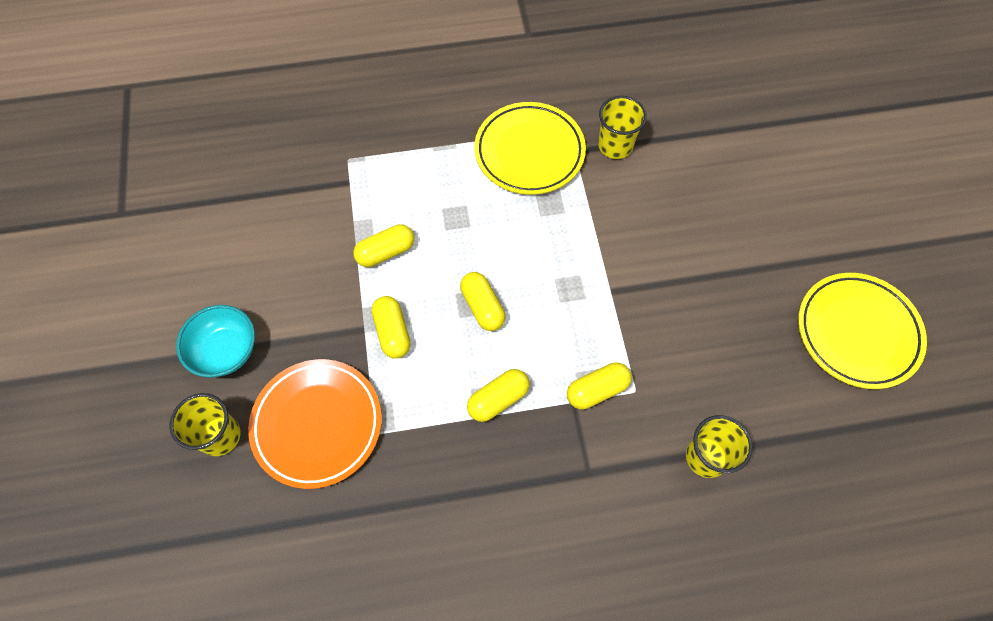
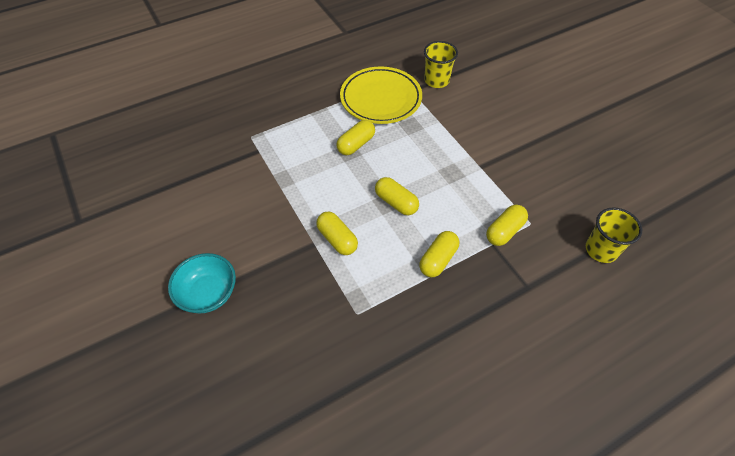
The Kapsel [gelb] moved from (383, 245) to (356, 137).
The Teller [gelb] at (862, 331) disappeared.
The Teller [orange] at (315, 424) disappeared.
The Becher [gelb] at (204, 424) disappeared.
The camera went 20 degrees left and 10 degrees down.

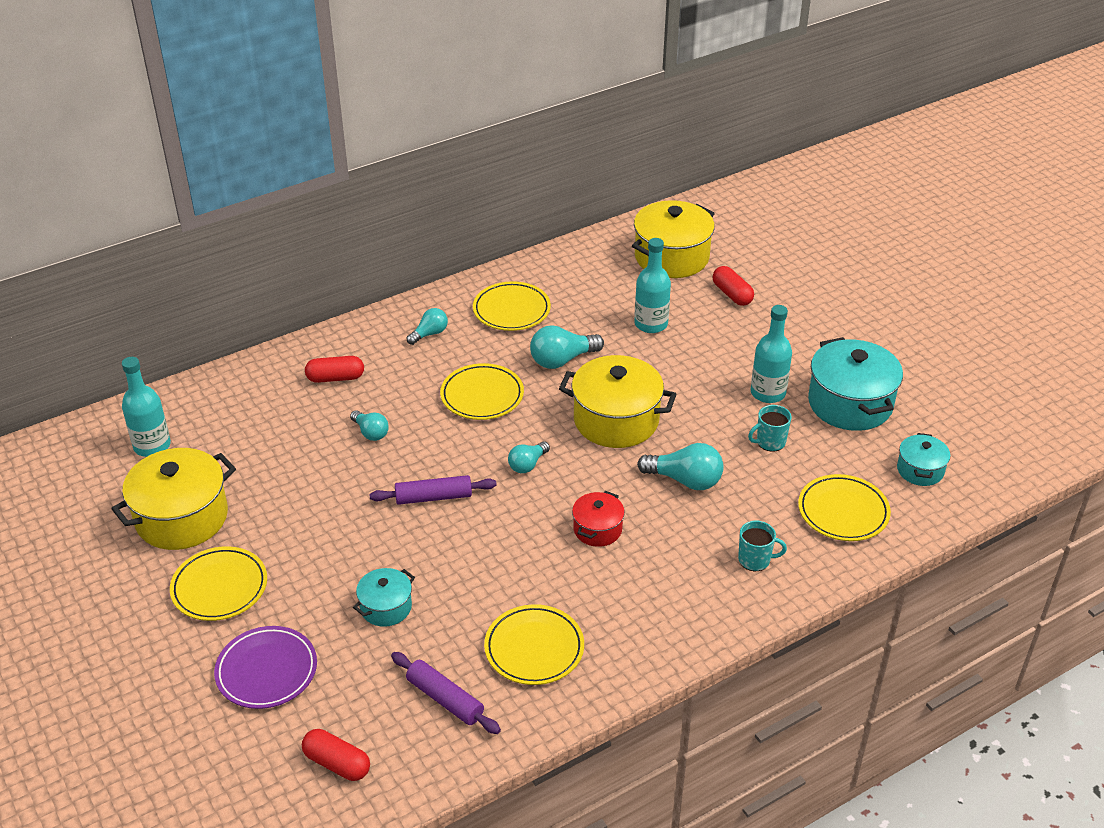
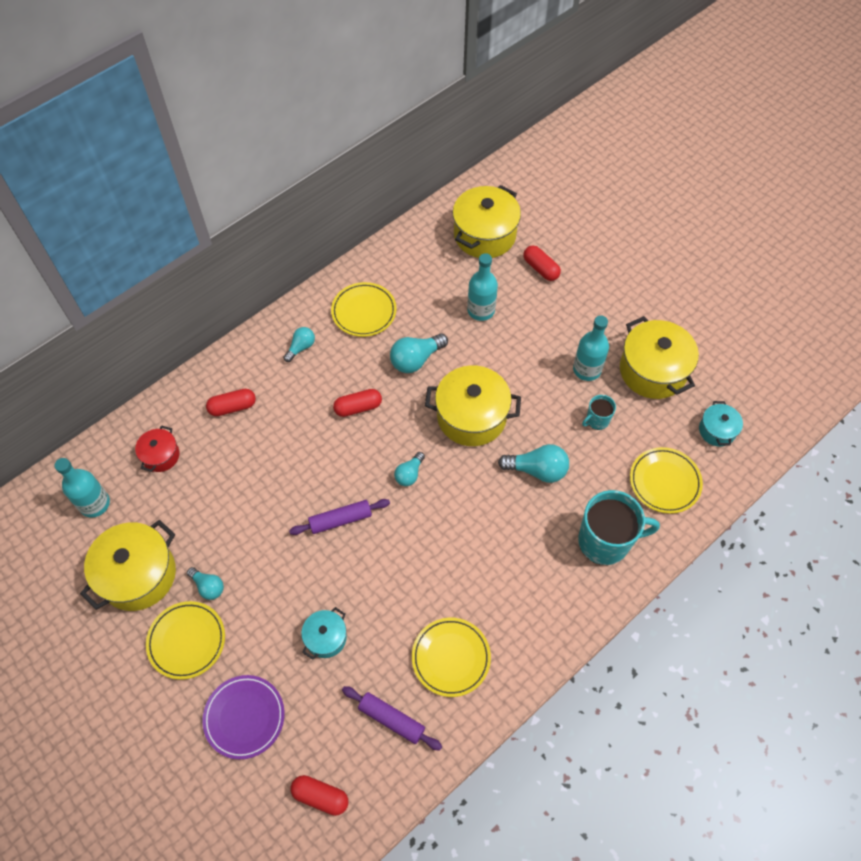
The Kochtopf [türkis] at (855, 384) became the Kochtopf [gelb] at (659, 357).
The Teller [gelb] at (482, 391) was replaced by the Kapsel [rot] at (357, 403).
The Glühbirne [türkis] moved from (369, 425) to (205, 583).
The Kochtopf [rot] moved from (598, 519) to (157, 448).
The Tasse [türkis] at (762, 546) changed to 2.05 times the size.
The camera went 10 degrees left and 20 degrees up.

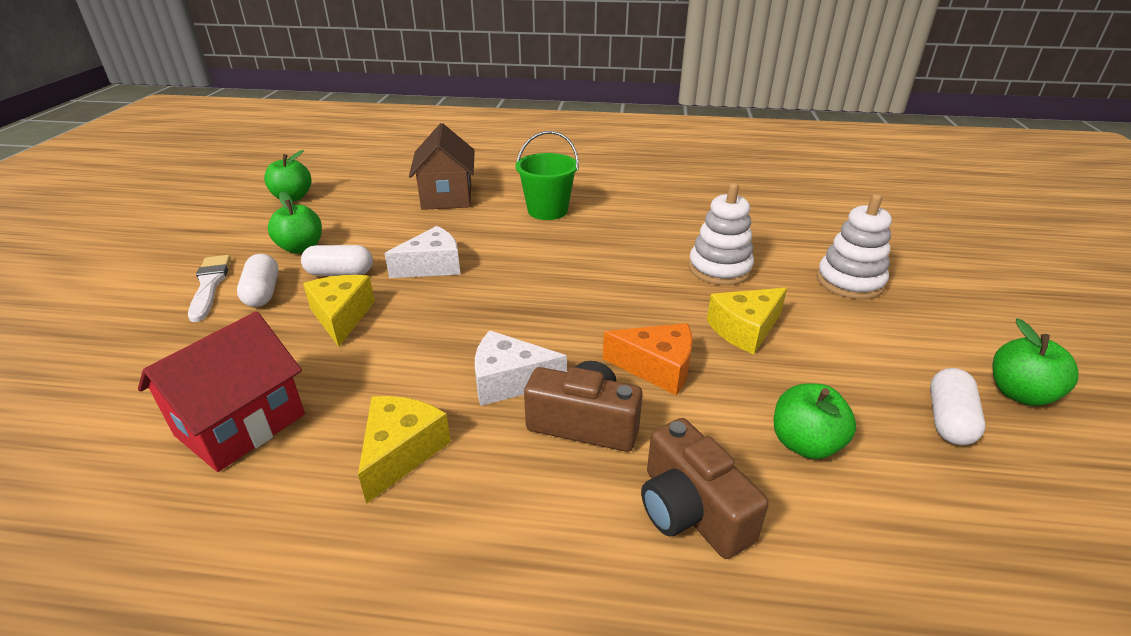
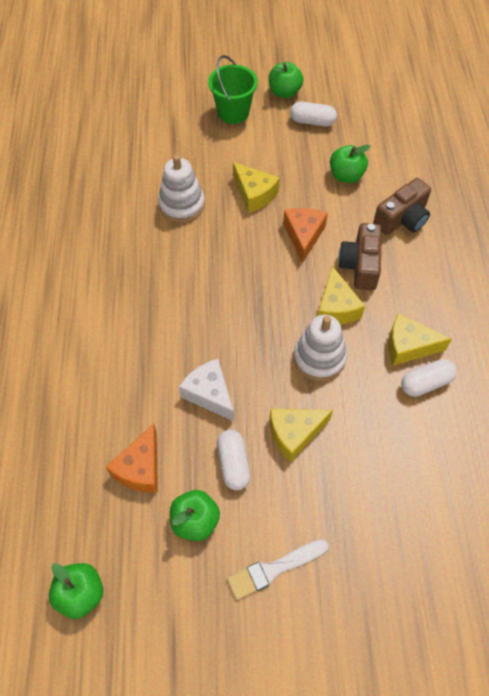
The Haus [braun] at (442, 166) disappeared.
The Eimer [grün] moved from (547, 175) to (233, 89).
The Stapelspielzeug [weiß] moved from (854, 246) to (320, 348).
The Kapsel [weiß] moved from (258, 280) to (429, 378).
The Haus [rot] at (221, 392) disappeared.
The Käse [weiß] at (521, 368) became the Käse [gelb] at (341, 295).
The Käse [orange] at (132, 458) appeared.
The camera went 100 degrees left and 25 degrees up.

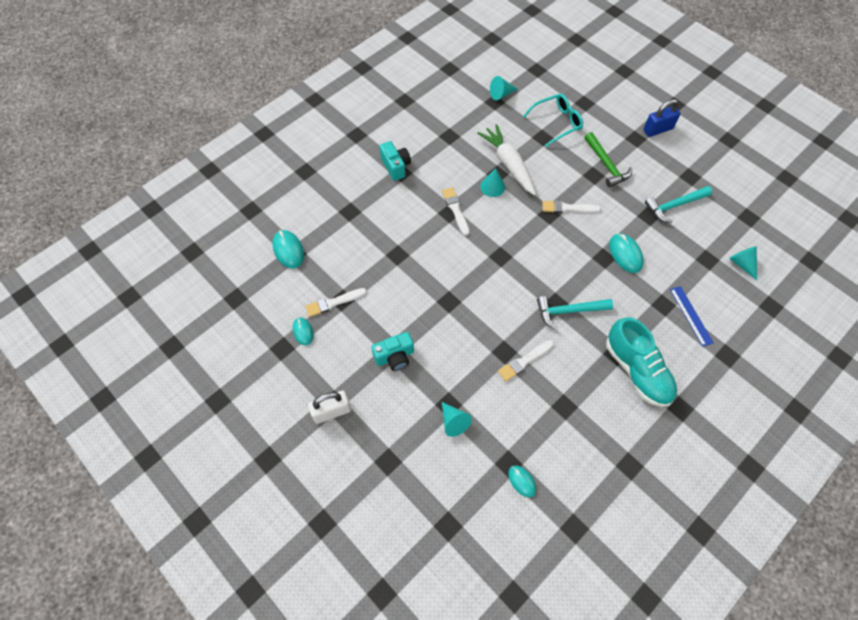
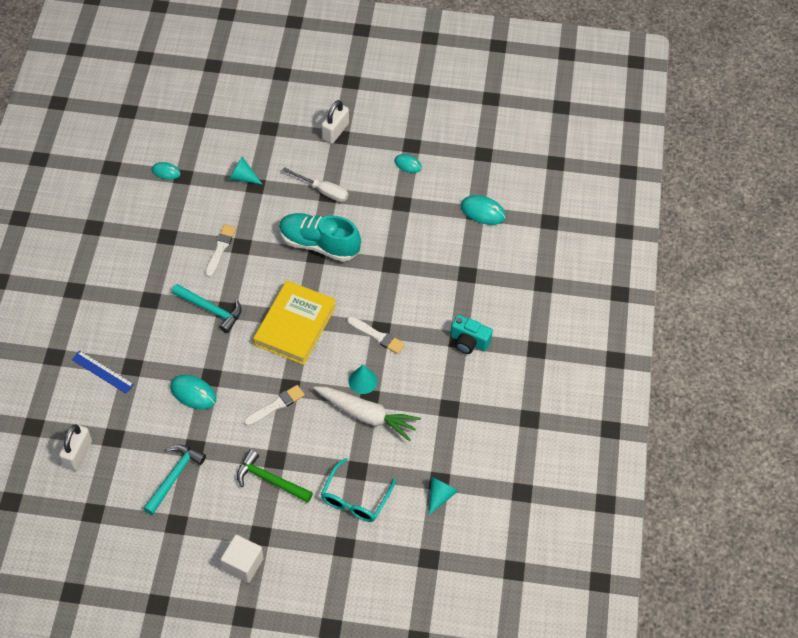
The Vorhängeschloss [blau] at (662, 118) was replaced by the Kubus [weiß] at (242, 559).
The Kegel [türkis] at (743, 263) was replaced by the Vorhängeschloss [weiß] at (75, 447).
The Pinsel [weiß] at (336, 302) disappeared.
The Hammer [türkis] at (575, 312) turned 75 degrees clockwise.
The Schuh [türkis] moved from (641, 362) to (320, 237).
The Kamera [türkis] at (392, 351) was replaced by the Schraubenzieher [weiß] at (315, 184).
The Buch [gelb] at (294, 322) appeared.
The camera went 140 degrees right and 5 degrees down.

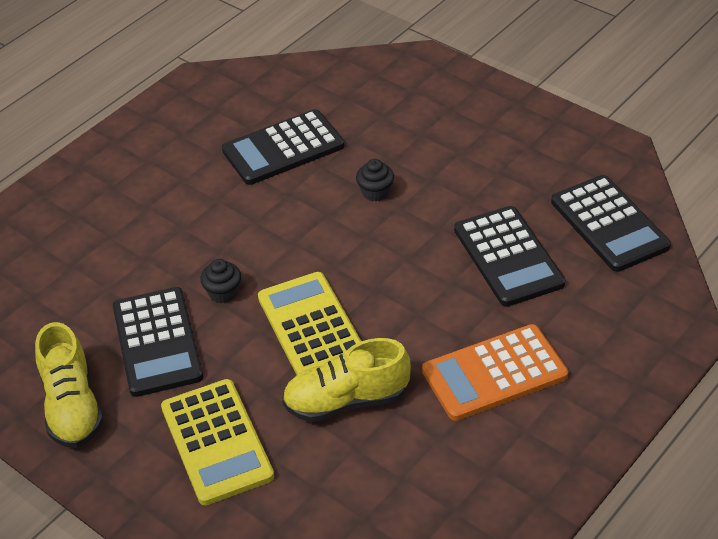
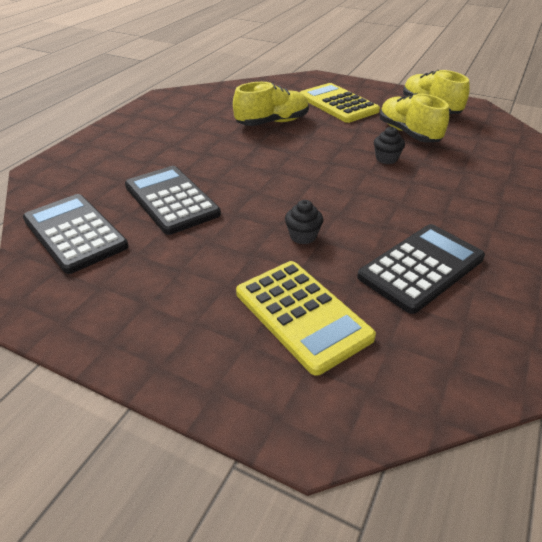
The Taschenrechner [gelb] moved from (309, 323) to (306, 318).
The Taschenrechner [schwarz] at (158, 342) was replaced by the Schuh [gelb] at (414, 117).
The Taschenrechner [orange] at (495, 372) disappeared.
The camera went 165 degrees right and 5 degrees down.

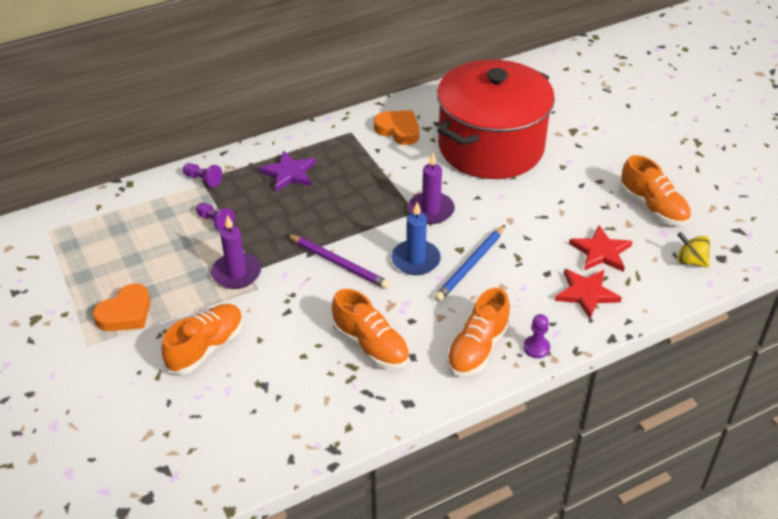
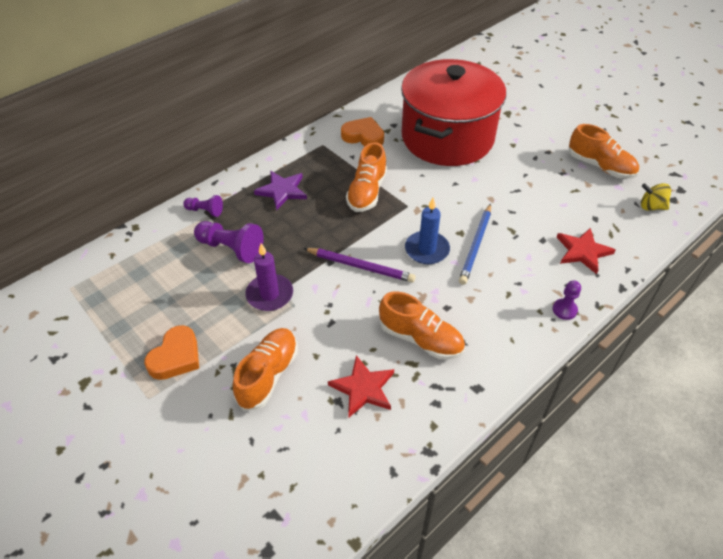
The Kerze [lila] at (431, 188) disappeared.
The Bauer [lila] at (215, 217) changed to 1.72 times the size.
The Stern [rot] moved from (601, 248) to (361, 386).
The Schuh [orange] moved from (479, 332) to (366, 177).
The camera went 15 degrees left and 5 degrees up.

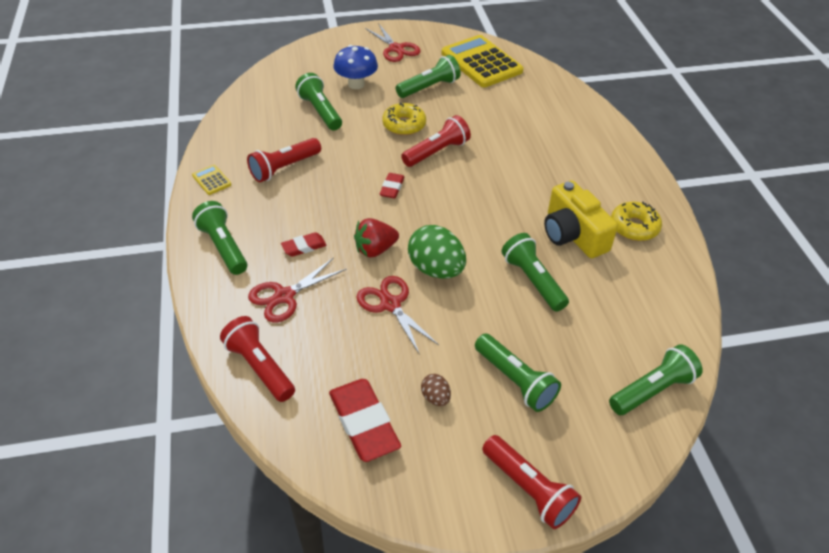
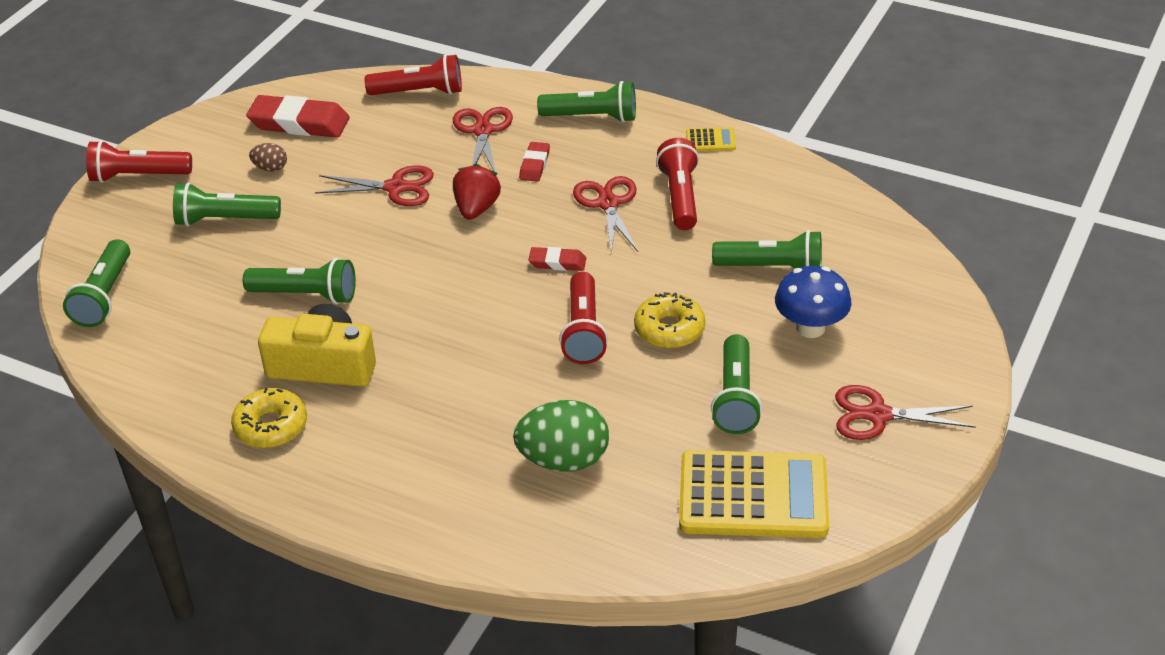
The Radiergummi [rot] at (392, 186) turned 45 degrees counterclockwise.
The Ei [grün] moved from (437, 252) to (561, 436).
The Schere [rot] at (605, 214) appeared.
The camera went 130 degrees right and 5 degrees down.

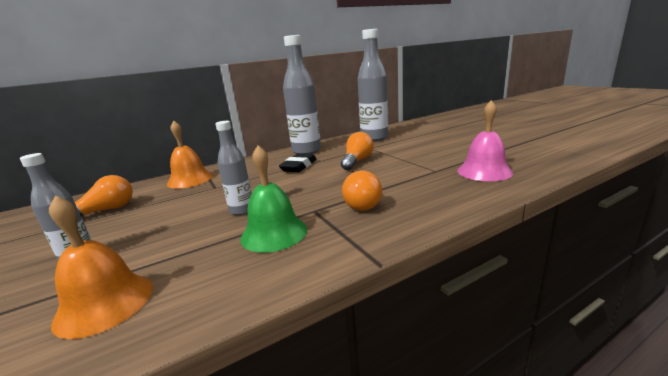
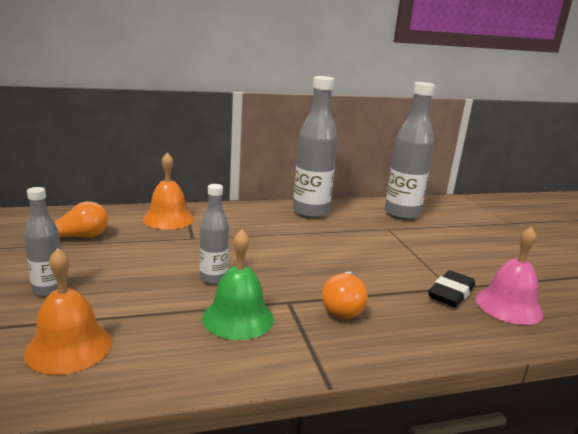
The Glühbirne [orange] at (357, 151) disappeared.
The Radiergummi [schwarz] moved from (298, 162) to (451, 288).
The camera went 10 degrees right and 0 degrees up.

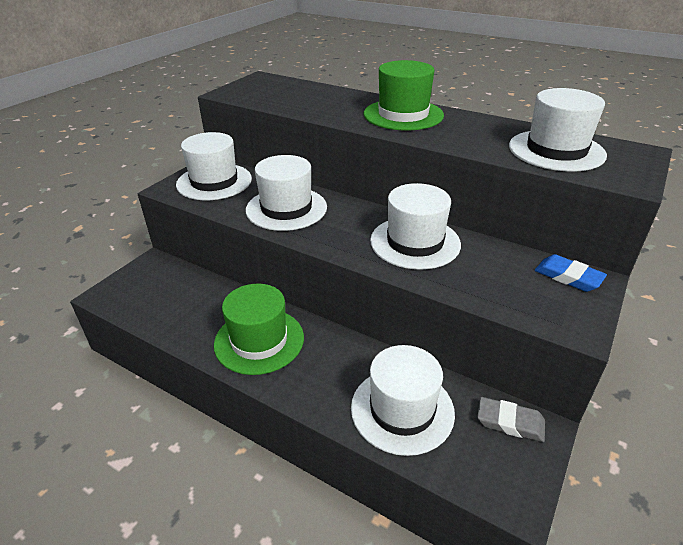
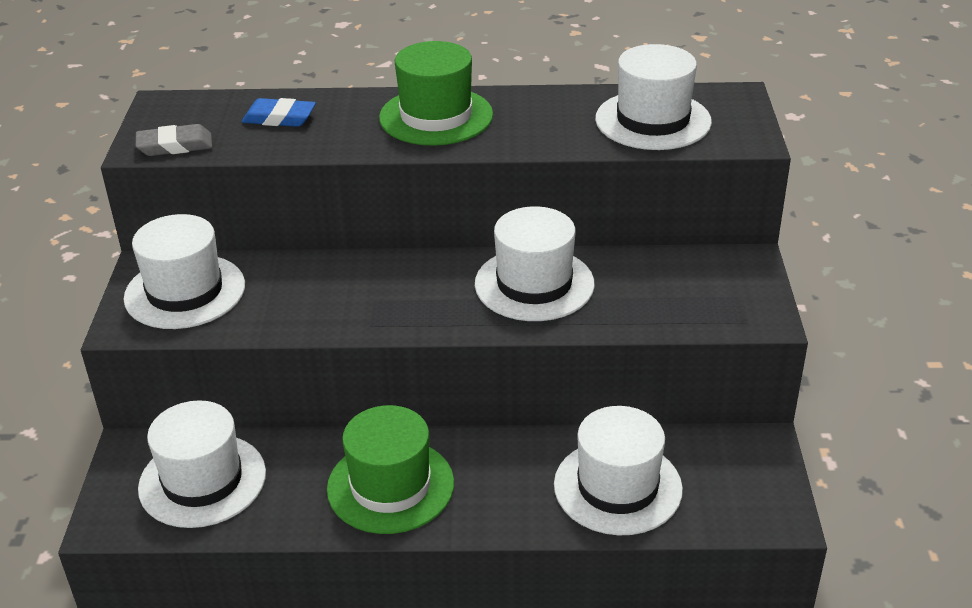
The Hut [weiß] moved from (286, 193) to (202, 464).
The Radiergummi [blau] moved from (571, 273) to (279, 112).
The Radiergummi [grau] moved from (511, 419) to (174, 140).
The camera went 30 degrees left and 0 degrees up.

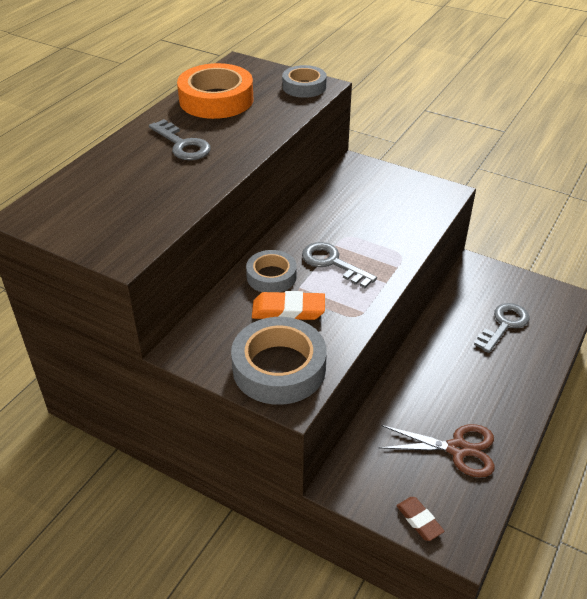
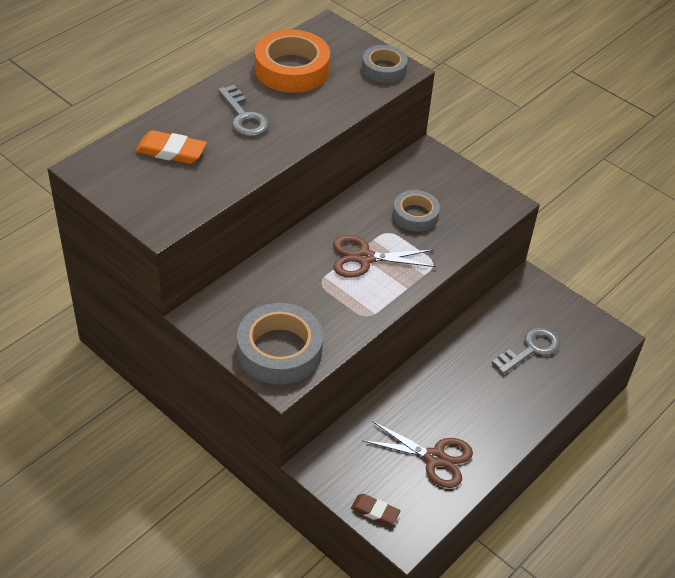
The Schlüssel [grau] at (339, 265) was replaced by the Schere [braun] at (384, 256).
The Klebeband [grau] moved from (271, 271) to (416, 211).
The Radiergummi [orange] moved from (288, 305) to (171, 147).
The Radiergummi [braun] at (420, 519) turned 45 degrees counterclockwise.
The camera went 10 degrees right and 5 degrees up.

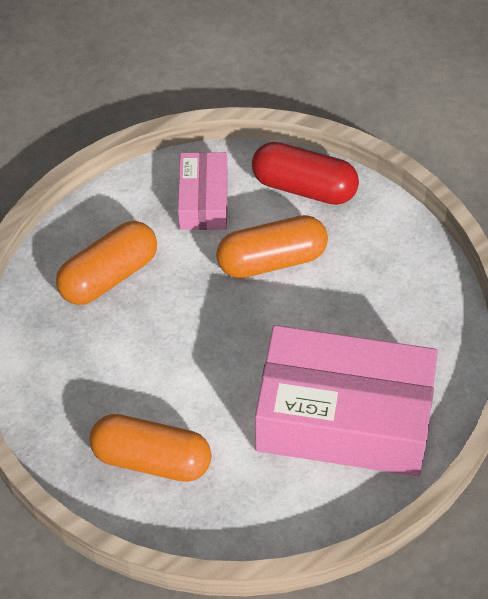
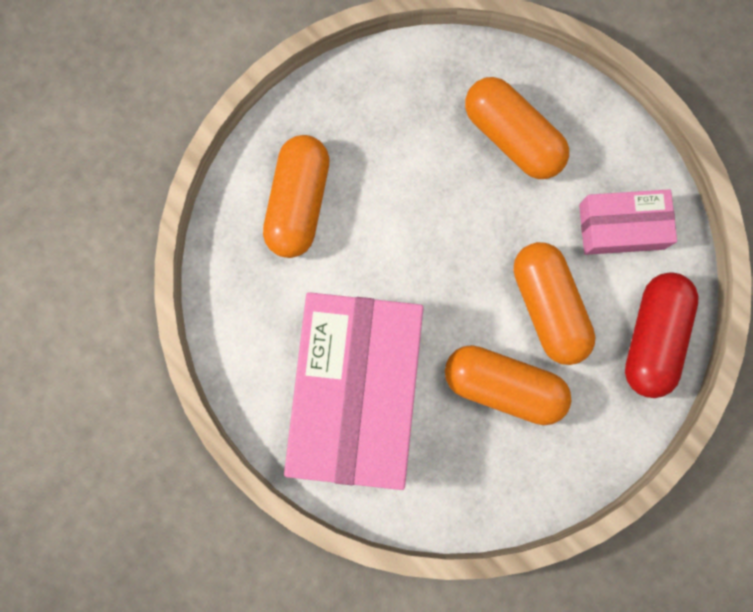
The Kapsel [orange] at (508, 385) appeared.
The camera went 85 degrees right and 25 degrees up.

